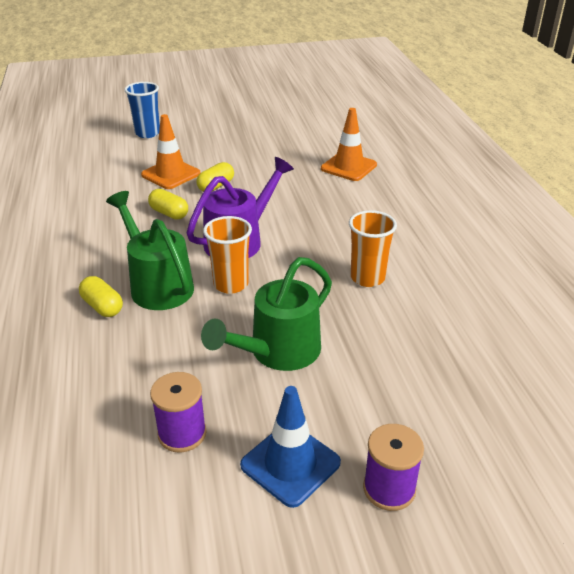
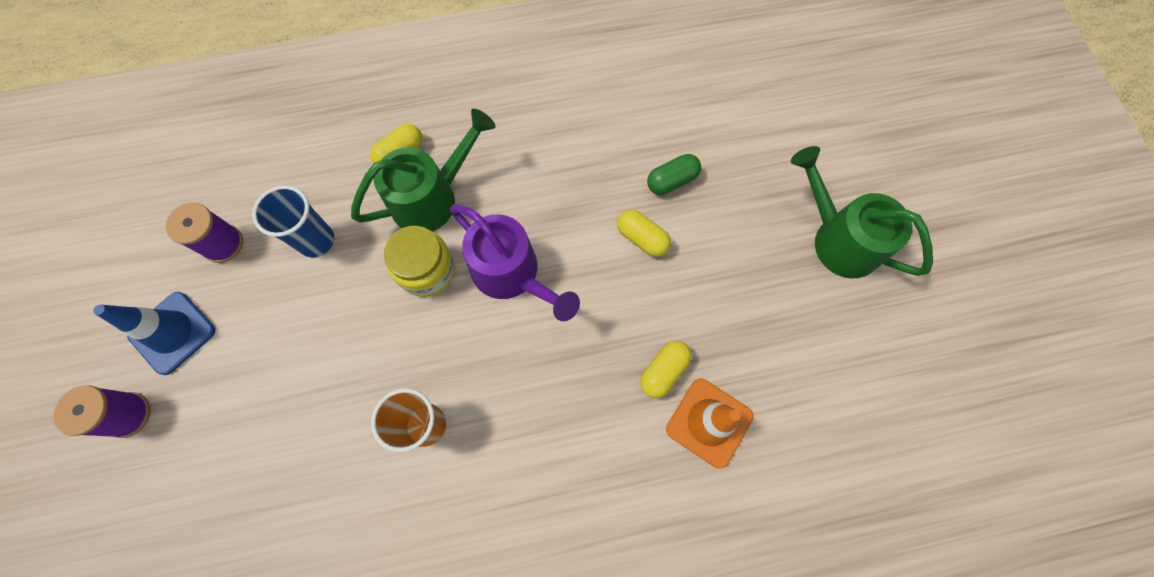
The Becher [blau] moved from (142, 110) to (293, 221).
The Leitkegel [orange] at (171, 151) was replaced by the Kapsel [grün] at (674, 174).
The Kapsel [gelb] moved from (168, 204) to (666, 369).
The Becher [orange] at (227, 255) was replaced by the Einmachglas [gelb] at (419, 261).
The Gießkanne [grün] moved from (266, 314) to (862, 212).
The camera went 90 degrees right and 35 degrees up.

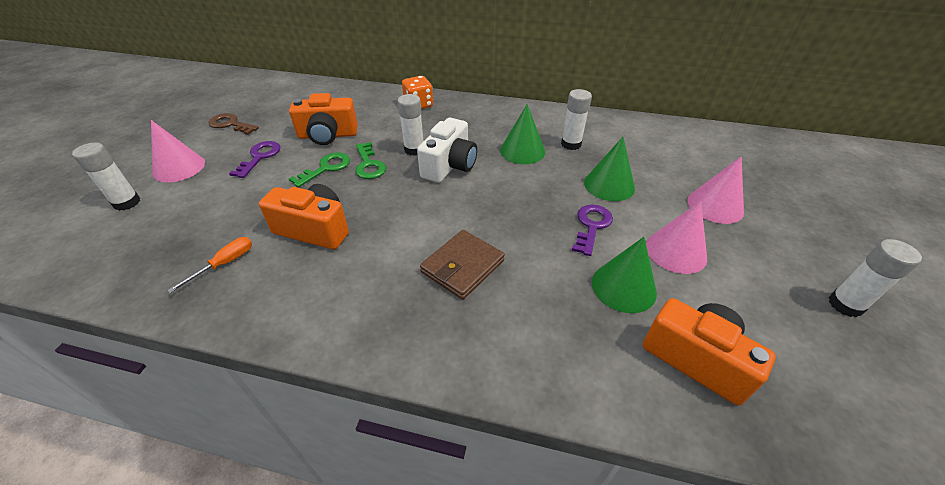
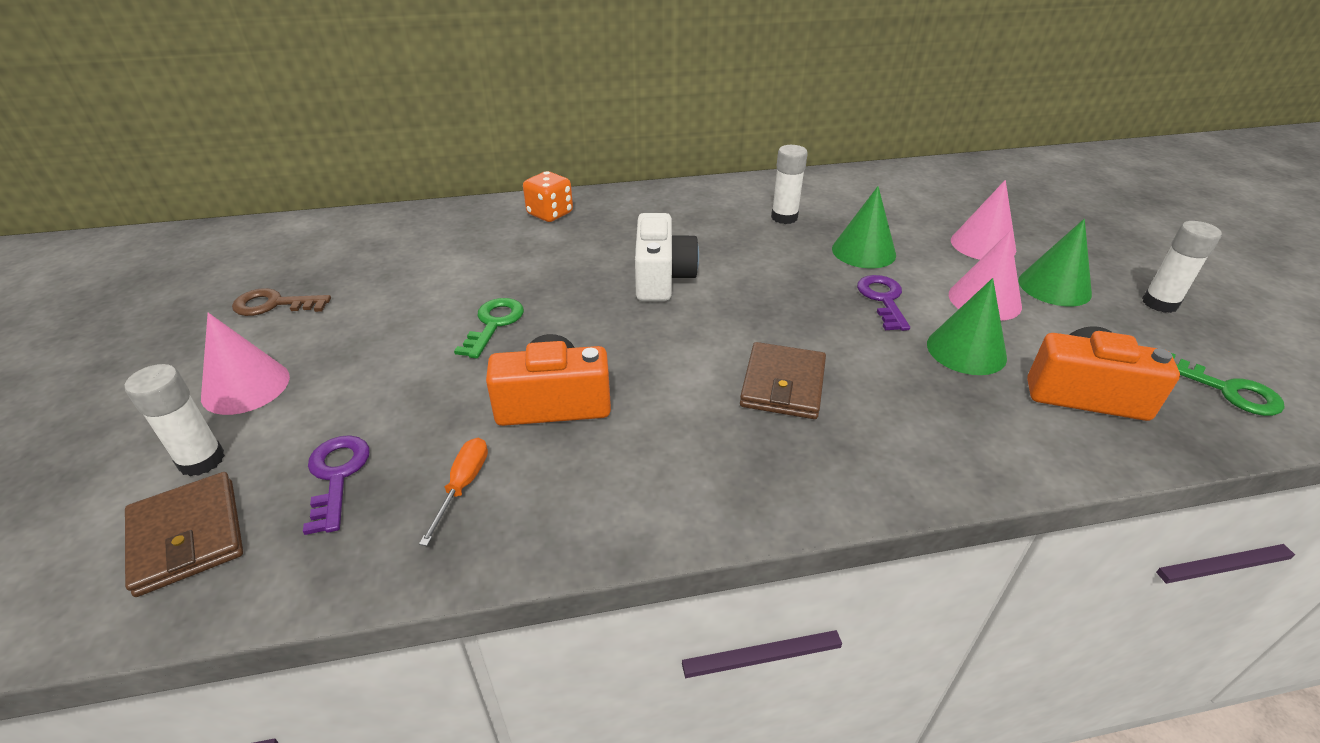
The Kamera [orange] at (323, 119) disappeared.
The Klebestift [weiß] at (410, 125) disappeared.
The Kegel [grün] moved from (522, 134) to (1055, 262).
The Schlüssel [lila] moved from (254, 159) to (336, 485).
The Schlüssel [grün] moved from (370, 160) to (1228, 384).
The Geldbörse [braun] at (184, 534) appeared.
The camera went 25 degrees left and 5 degrees down.

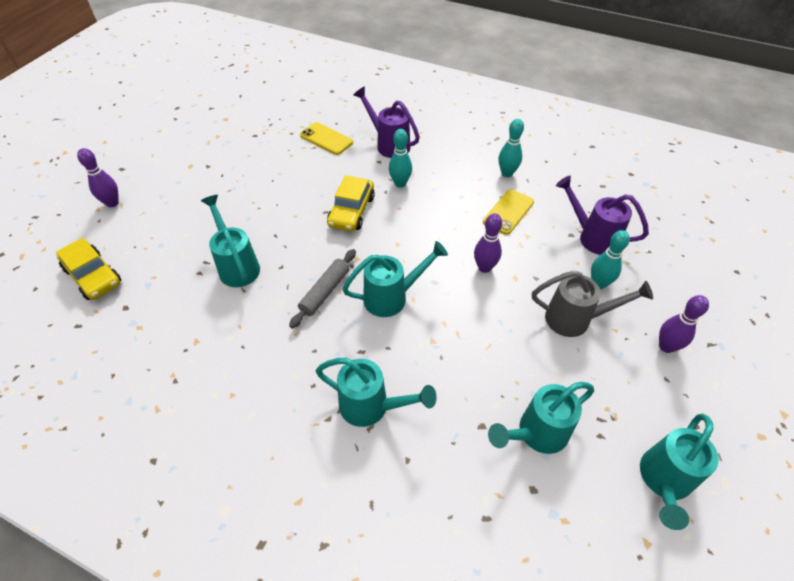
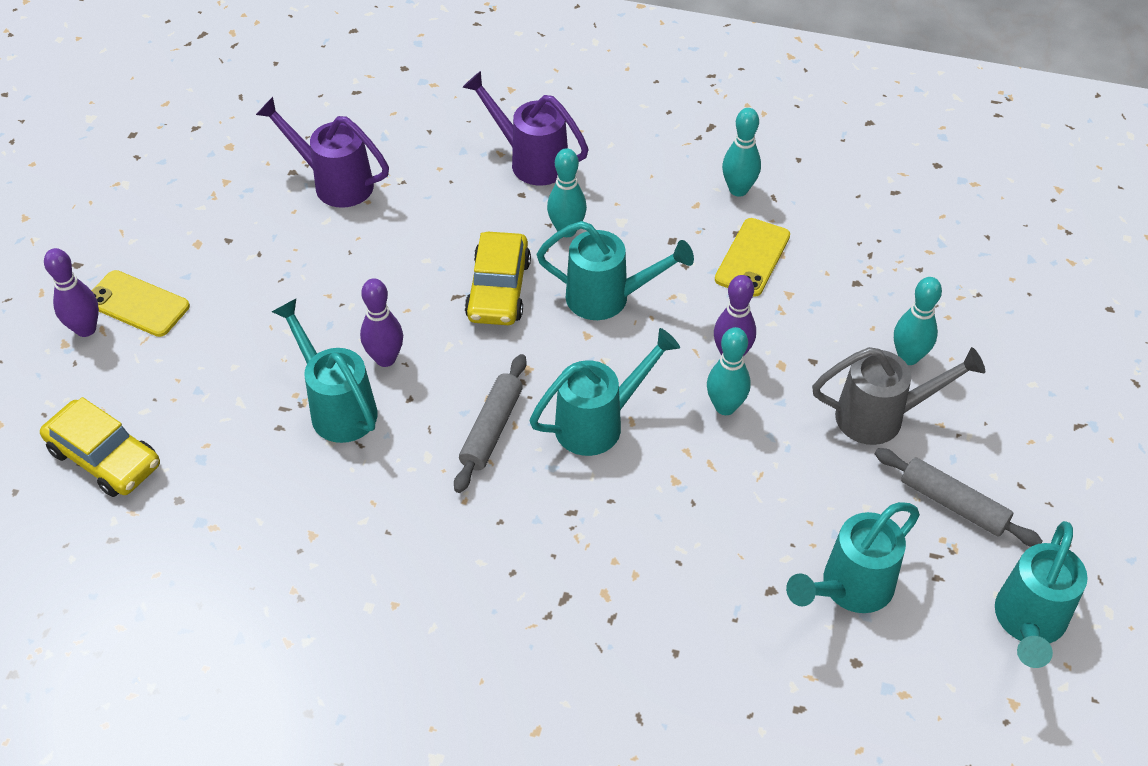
The Handy [gelb] moved from (326, 138) to (141, 303).
The Gießkanne [lila] moved from (602, 215) to (322, 152).
The Bowlingkegel [lila] moved from (684, 324) to (381, 322).
The Gießkanne [türkis] moved from (376, 392) to (615, 270).
The Bowlingkegel [türkis] at (729, 371) appeared.
The Nudelholz [grau] at (958, 497) appeared.
The camera went 10 degrees left and 0 degrees up.

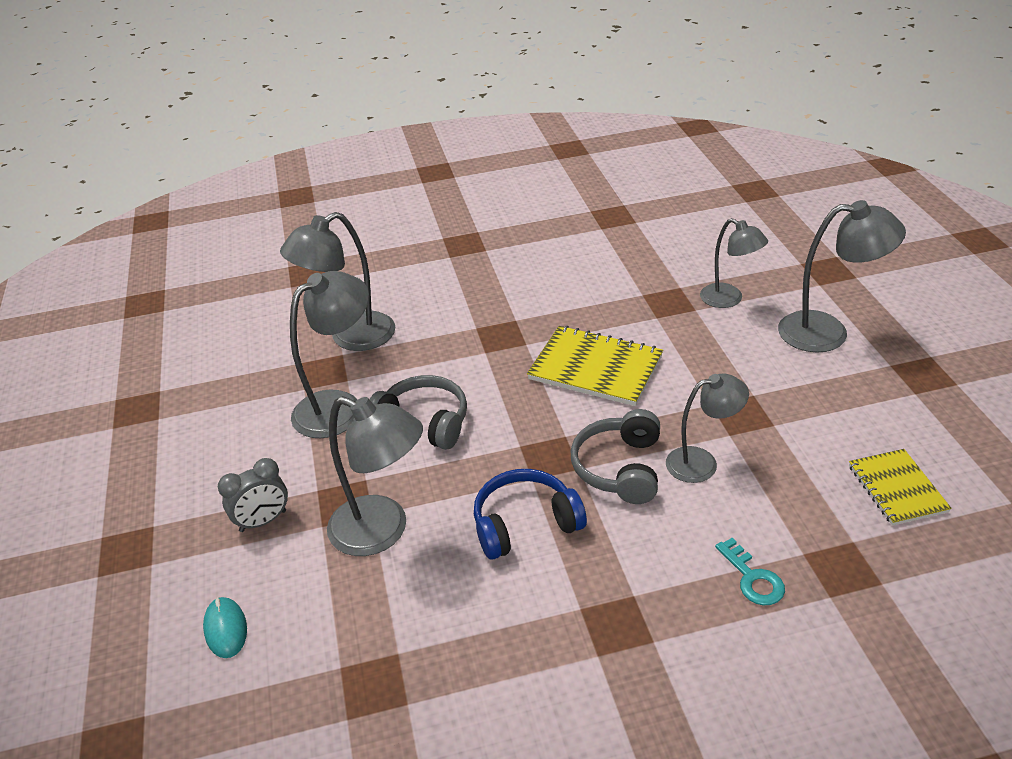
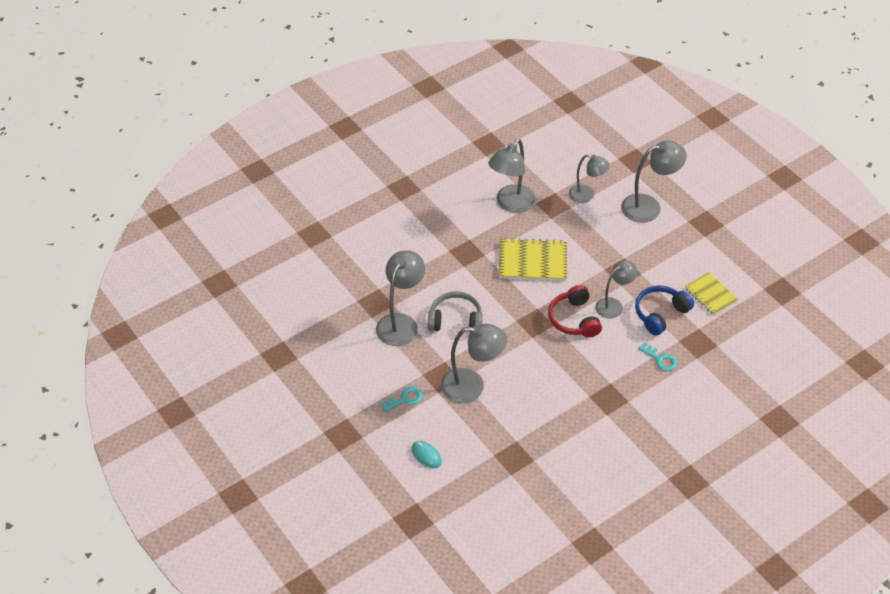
The Lampe [grau] moved from (337, 281) to (511, 176).
The Kopfhörer [grau] at (615, 456) became the Kopfhörer [rot] at (575, 311).
The Wecker [grau] at (253, 495) was replaced by the Schlüssel [türkis] at (402, 399).
The Kopfhörer [blau] moved from (530, 514) to (664, 310).
The camera went 25 degrees left and 10 degrees up.

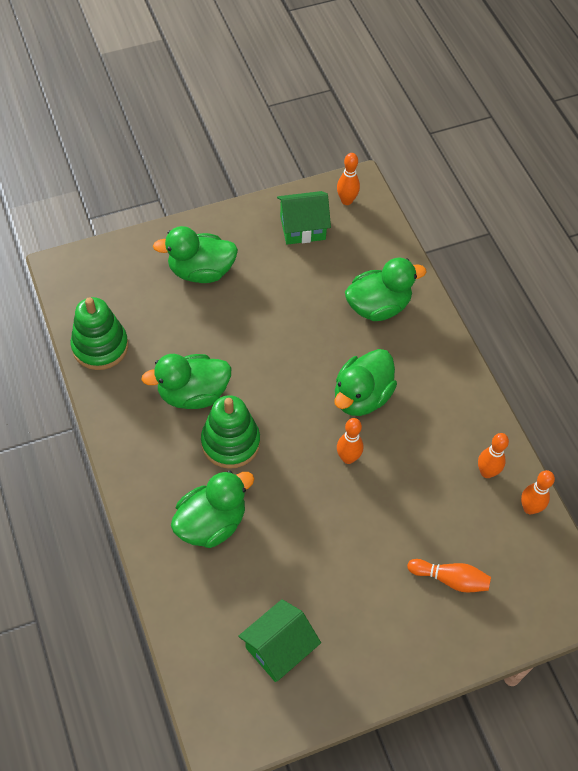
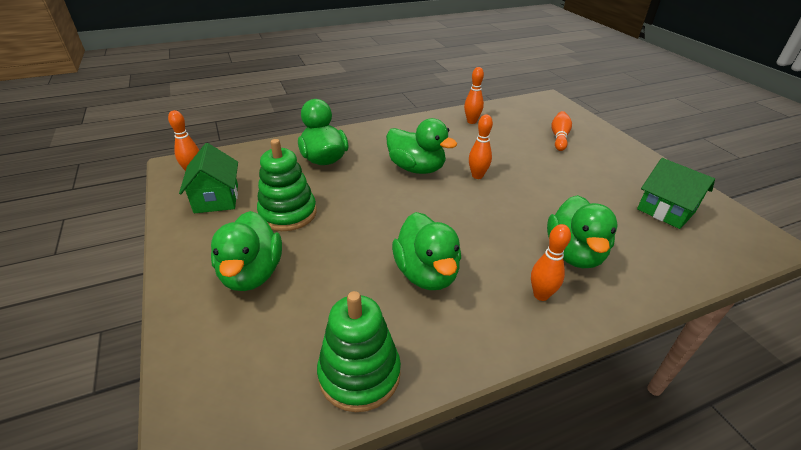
The Stapelspielzeug [grün] moved from (230, 432) to (287, 185).
The Bowlingkegel [orange] moved from (538, 492) to (551, 262).
The Ente [grün] at (212, 509) turned 135 degrees counterclockwise.
The camera went 90 degrees left and 20 degrees down.

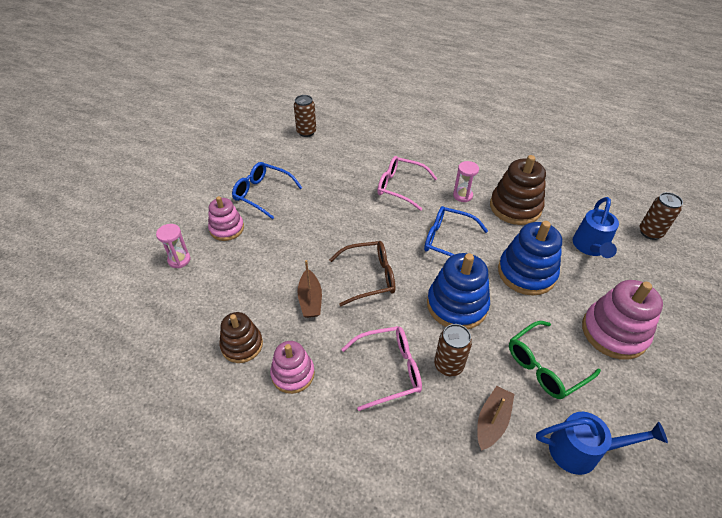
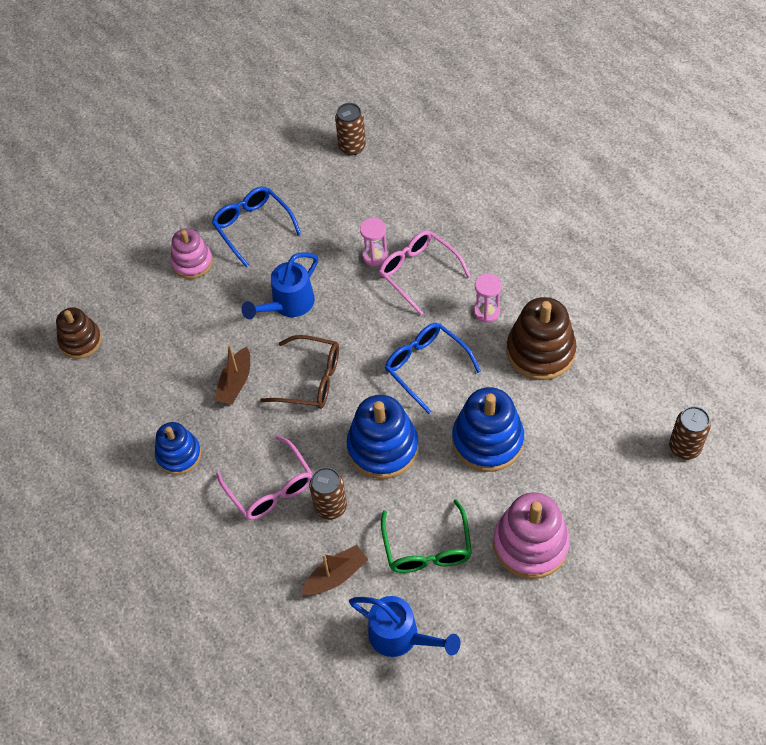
The Gießkanne [blau] moved from (596, 227) to (279, 285).
The Sanduhr [rosa] moved from (173, 246) to (374, 242).
The Stapelspielzeug [braun] moved from (241, 337) to (79, 333).
The Brille [grün] at (555, 360) turned 90 degrees counterclockwise.
The Brille [rosa] at (381, 368) turned 45 degrees clockwise.
The Stapelspielzeug [rosa] at (292, 367) became the Stapelspielzeug [blau] at (178, 448).
The camera went 30 degrees right and 10 degrees up.

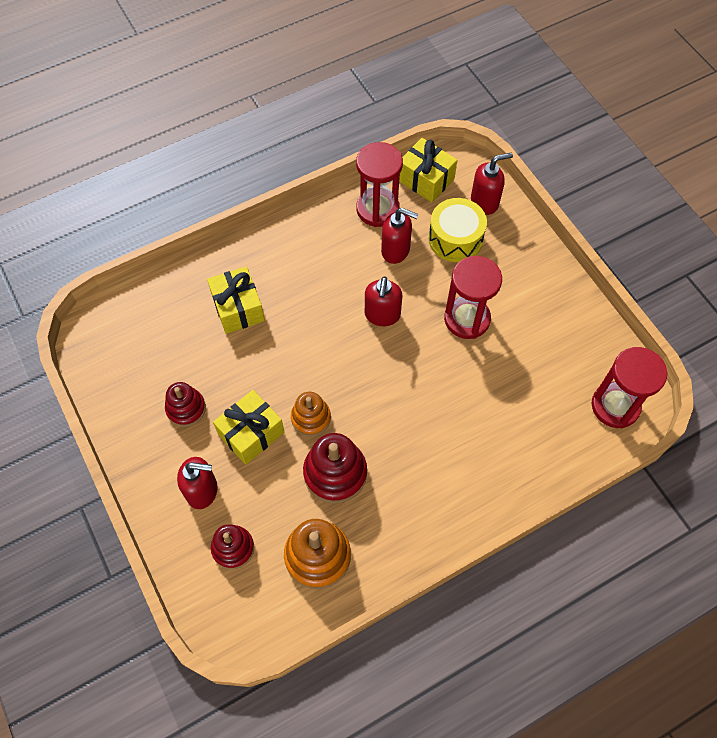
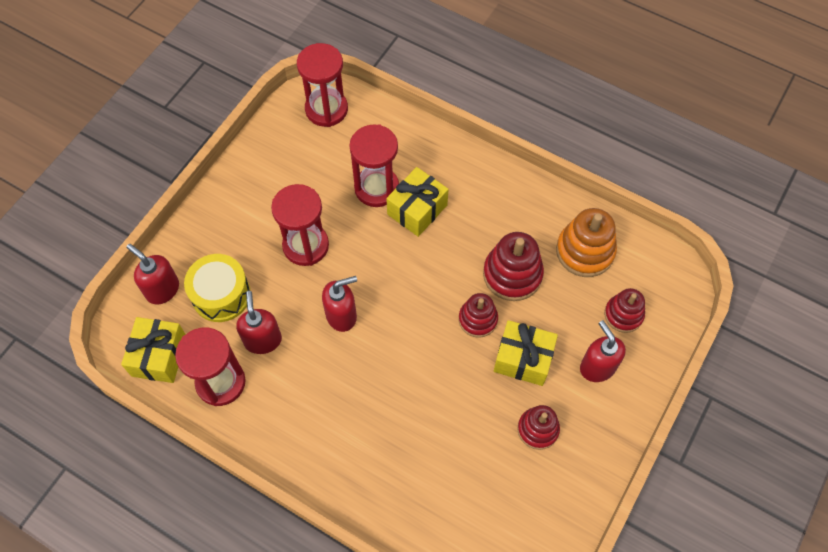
The Geschenk [gelb] moved from (236, 300) to (417, 202).
The Stapelspielzeug [orange] at (311, 414) became the Stapelspielzeug [rot] at (478, 315).
The Sanduhr [rot] at (374, 165) appeared.
The camera went 120 degrees left and 0 degrees up.

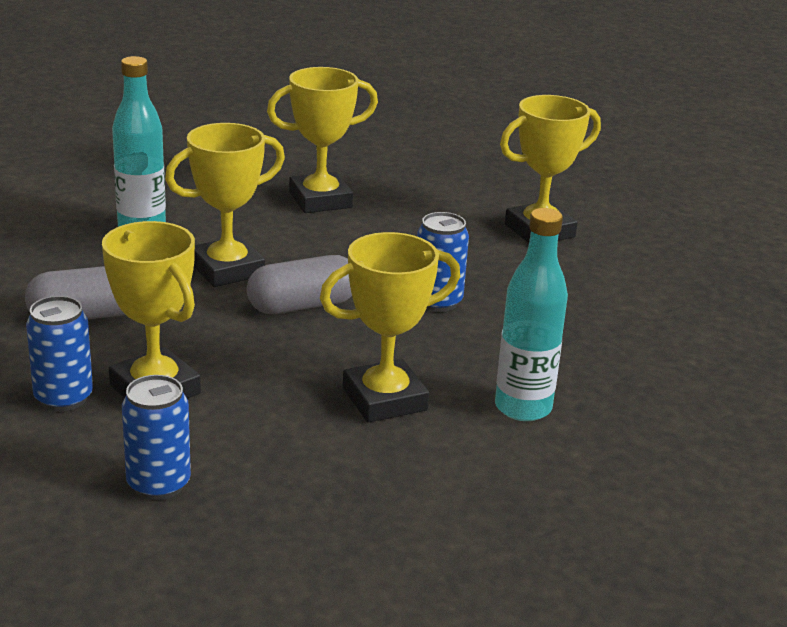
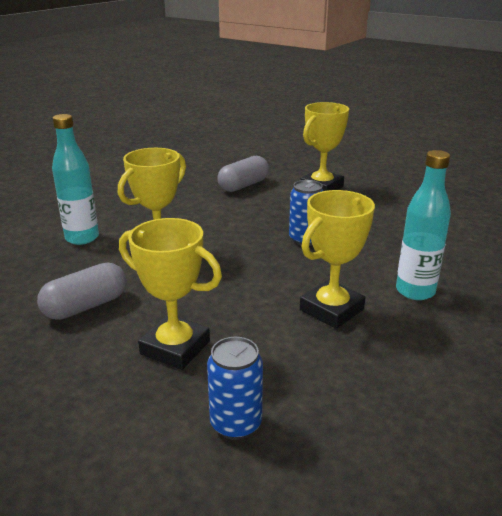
The Pokal [gelb] at (322, 140) disappeared.
The Kapsel [grau] moved from (299, 284) to (243, 174).
The Dose [blau] at (59, 353) disappeared.
The camera went 20 degrees left and 0 degrees up.

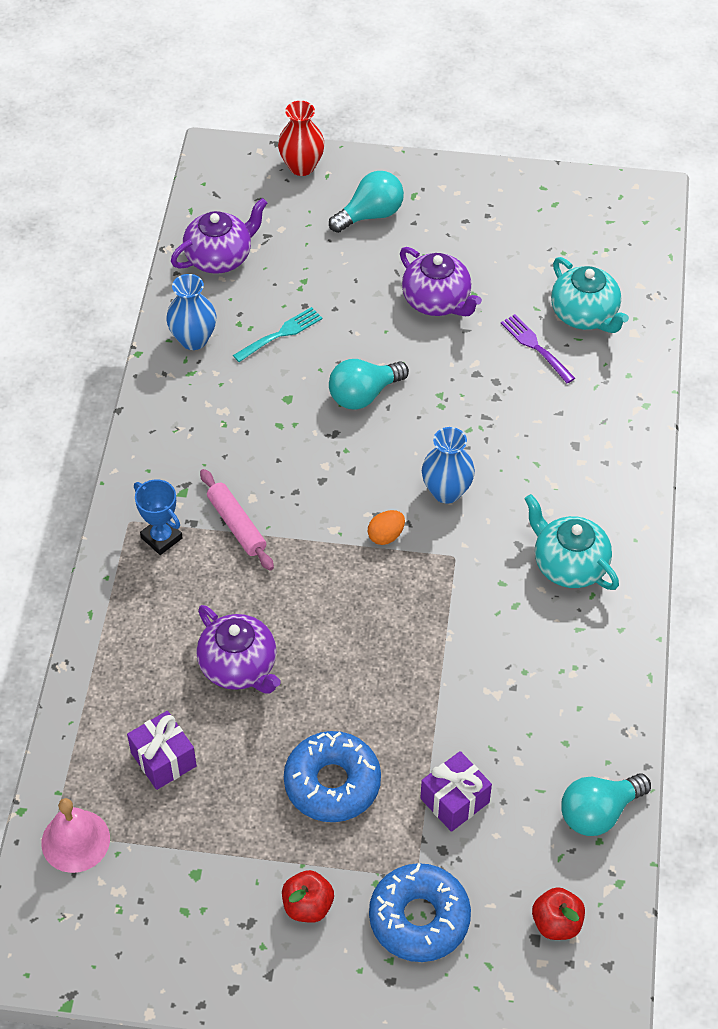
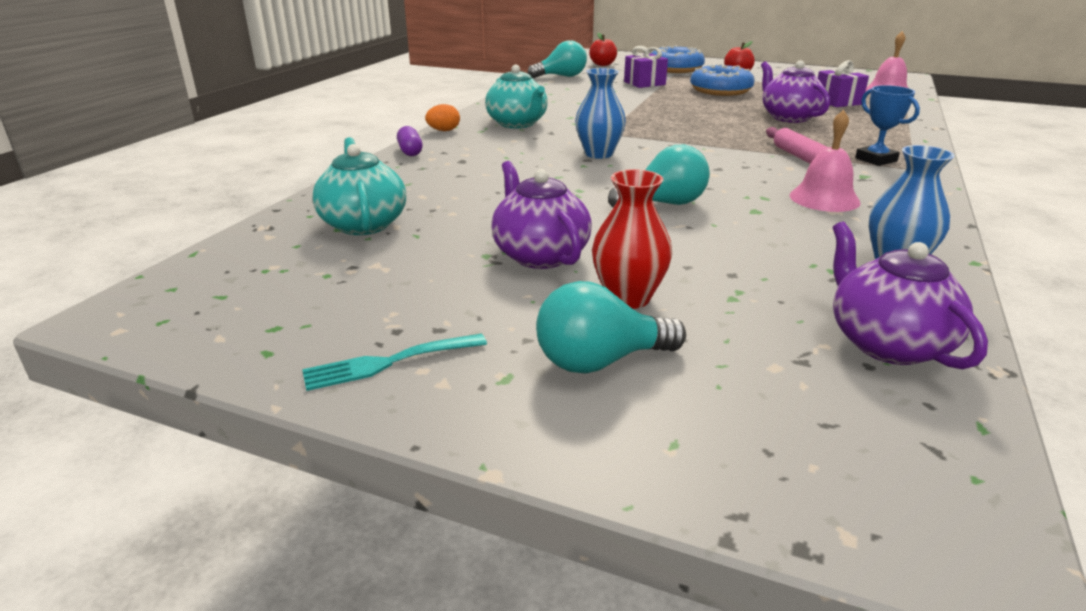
The Vase [rot] moved from (301, 138) to (632, 239).
The Teekanne [lila] at (219, 236) turned 90 degrees clockwise.
The Gabel [türkis] moved from (277, 334) to (394, 362).
The Gabel [lila] at (538, 348) disappeared.
The Ei [orange] moved from (386, 527) to (442, 117).
The Glocke [rosa] at (825, 161) appeared.
The Kapsel [lila] at (409, 141) appeared.
The camera went 165 degrees left and 25 degrees down.

